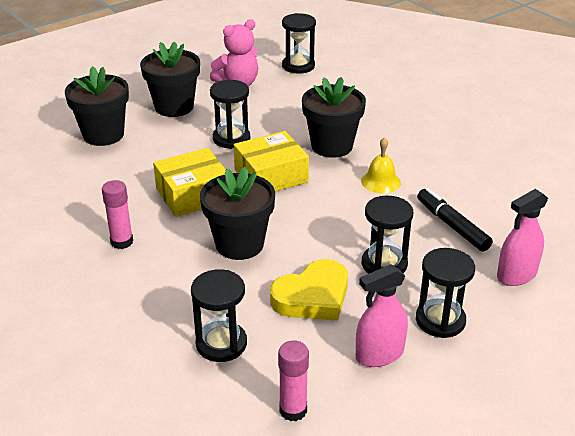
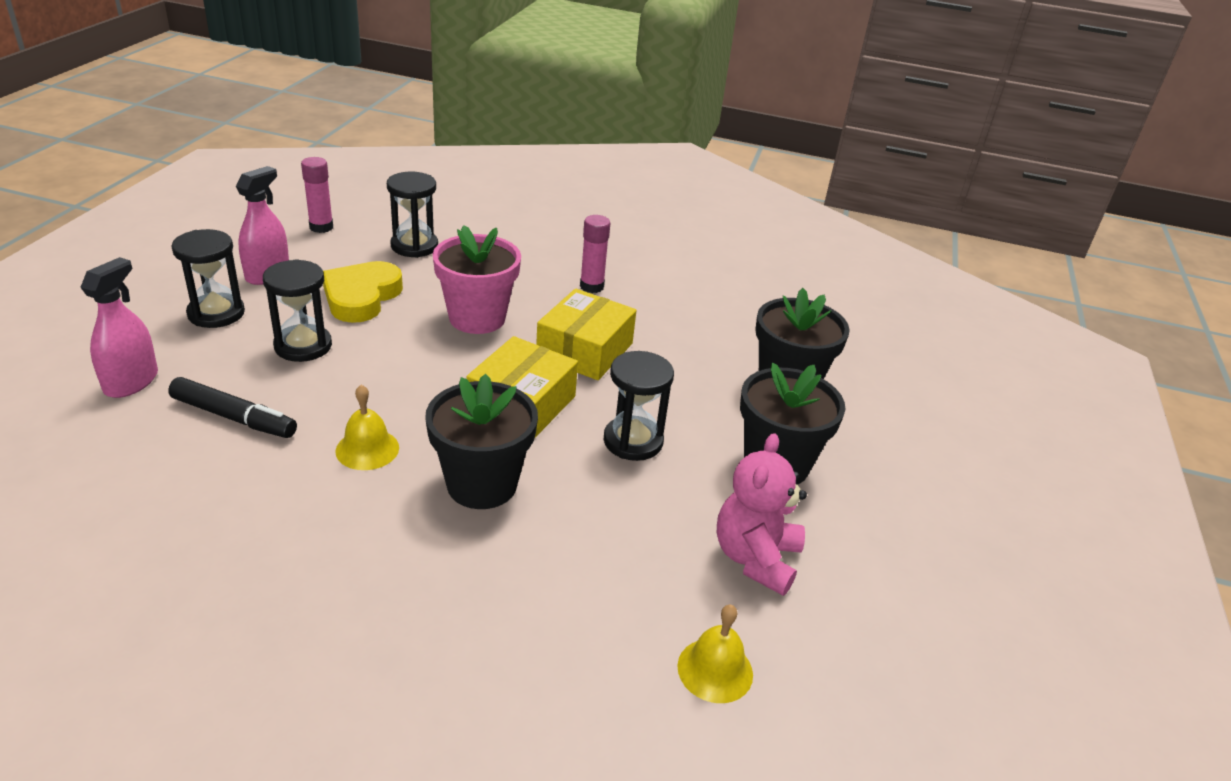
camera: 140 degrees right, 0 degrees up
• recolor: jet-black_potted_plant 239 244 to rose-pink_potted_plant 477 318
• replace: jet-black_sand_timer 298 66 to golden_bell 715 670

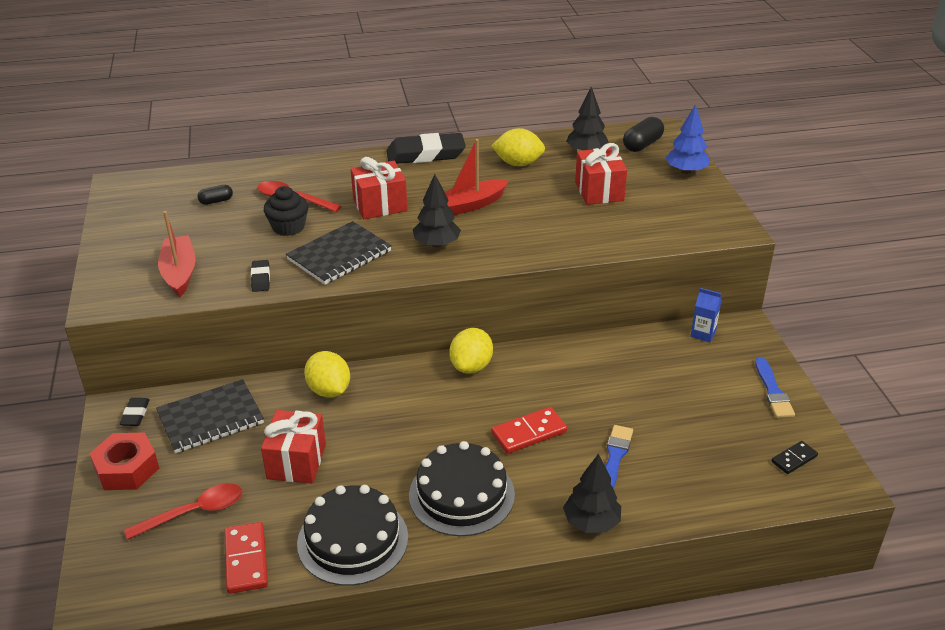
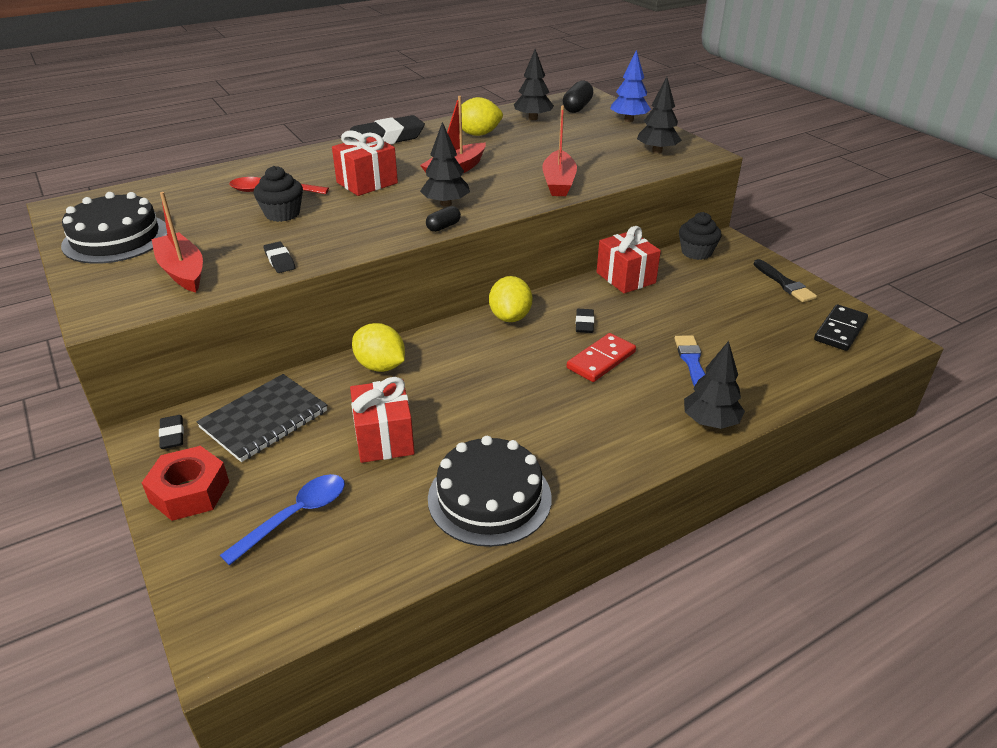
camera: 20 degrees left, 0 degrees up
• recolor: scarlet_spoon 194 512 to royal_blue_spoon 295 516
• move: jet-black_pill_shape 216 201 to 443 227
• delete: scarlet_domino 246 560
• delete: jet-black_notebook 339 255
• move: jet-black_cake 461 494 to 116 238
• move: scarlet_present 599 191 to 625 278
• replace: royal_blue_juice_carton 703 334 to jet-black_muffin 696 252
• recolor: royal_blue_paint_brush 773 391 to jet-black_paint_brush 784 283
• resize: jet-black_domino 794 459 = 840 330 x1.61
• insert: scarlet_boat 558 182
• insert: jet-black_gum_eraser 584 323
• insert: jet-black_fir_tree 657 151

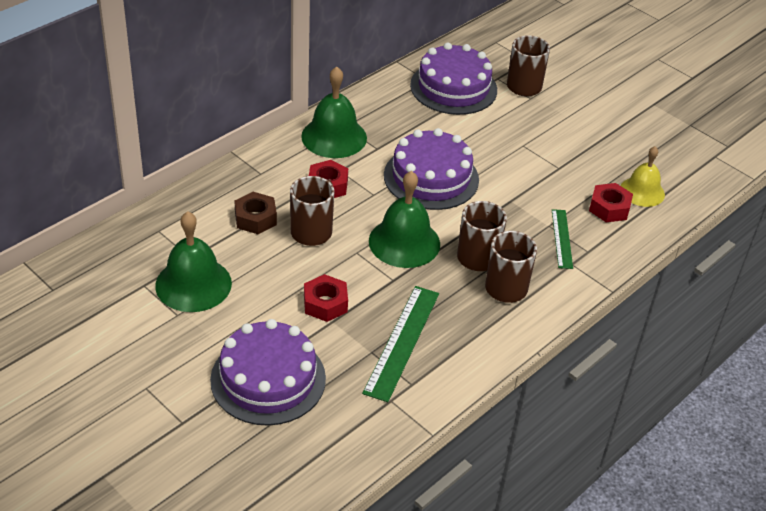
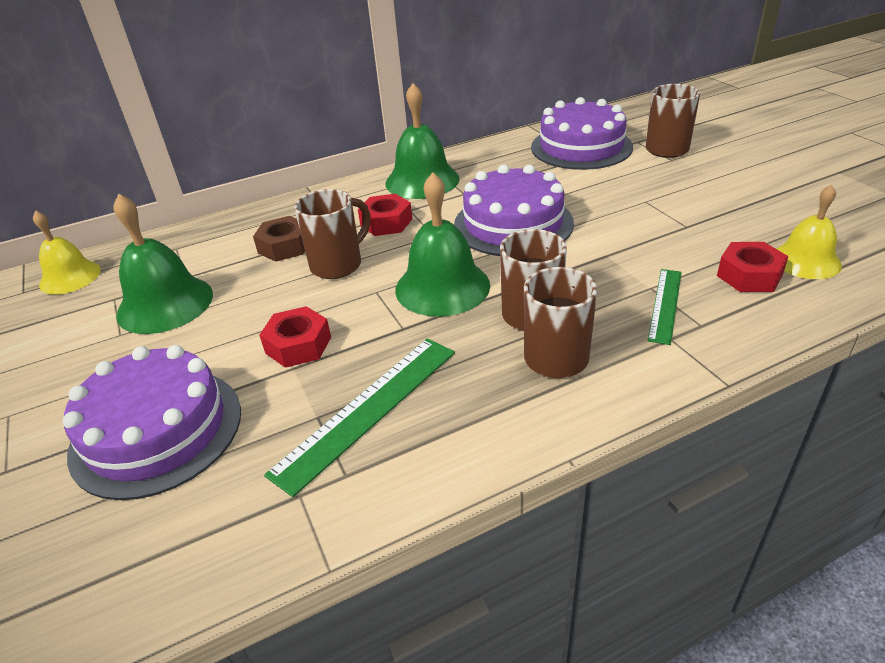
camera: 25 degrees right, 5 degrees down
• insert: golden_bell 70 277

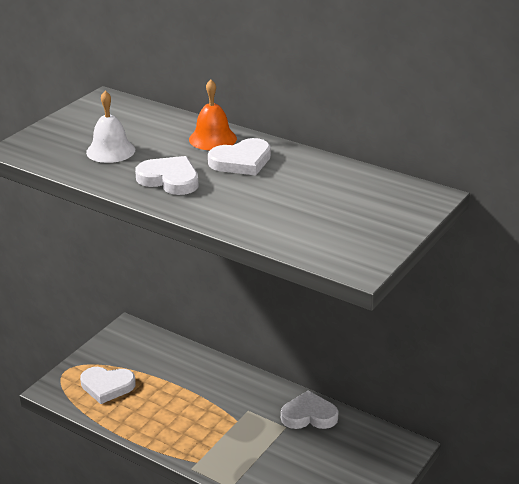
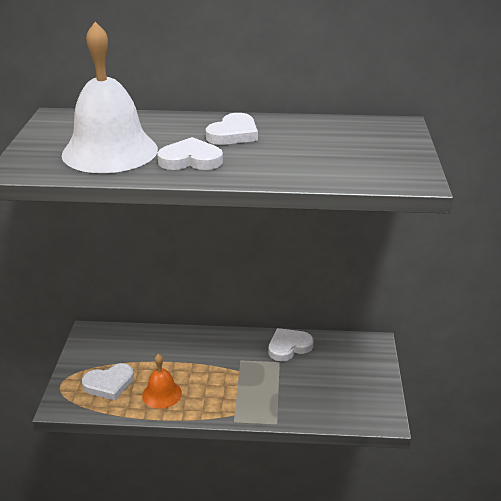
camera: 30 degrees left, 0 degrees up
• resize: snow-white_bell 110 151 = 110 151 x1.99
• move: orange_bell 212 139 to 162 394

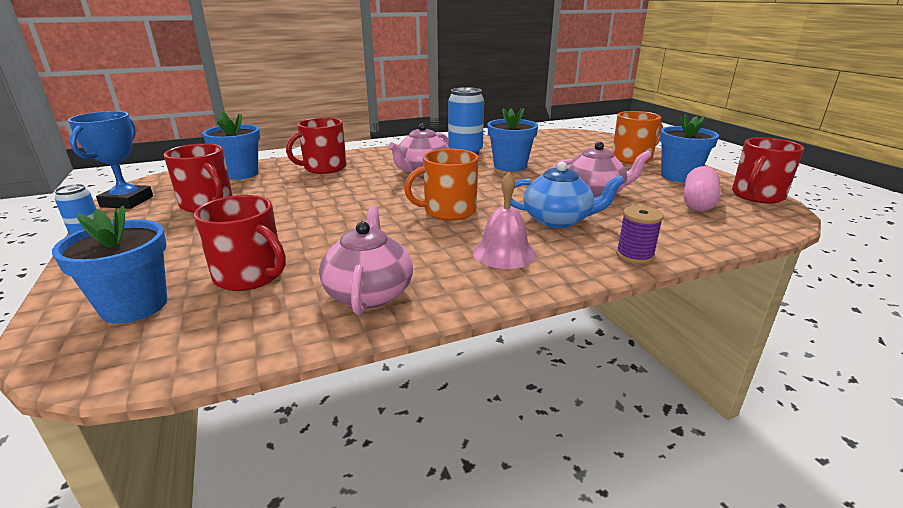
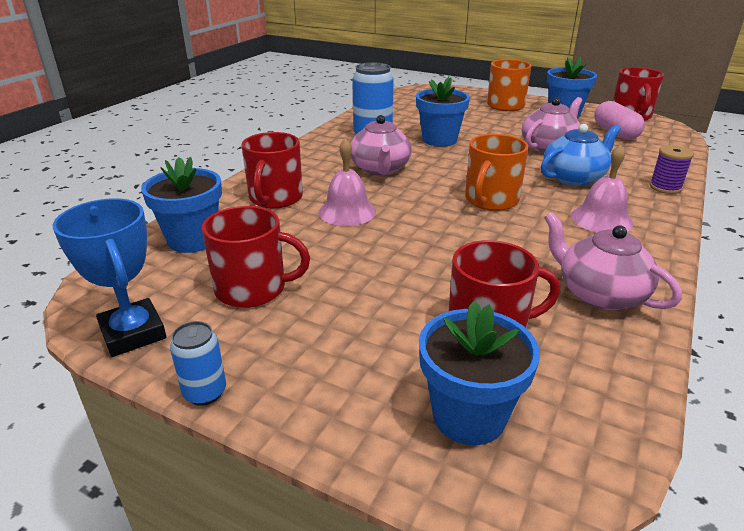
camera: 40 degrees left, 5 degrees up
• insert: rose-pink_bell 347 211

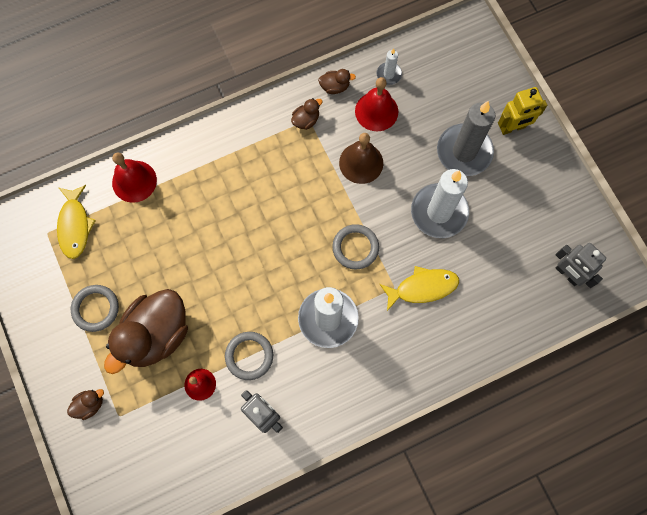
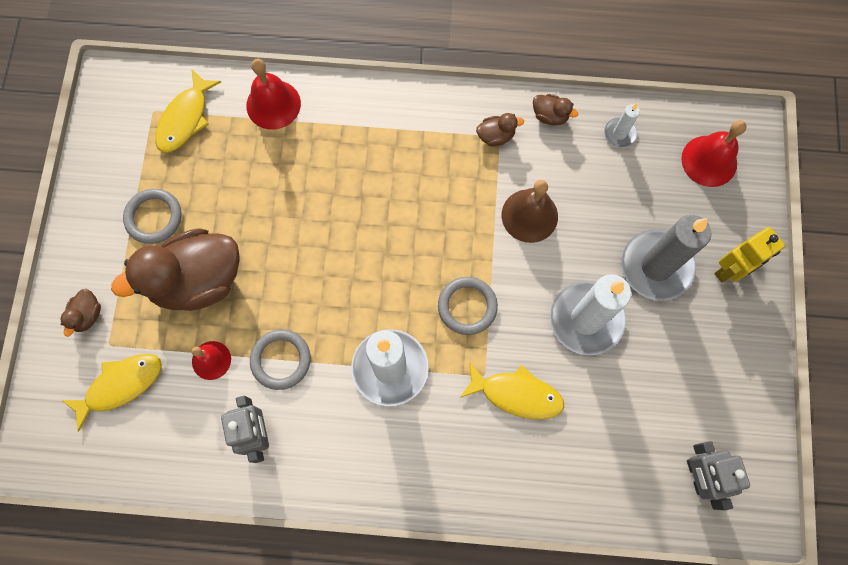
camera: 30 degrees right, 0 degrees up
• rotate: brown_duck 90 404 = 87 315 105 degrees clockwise
• move: scarlet_bell 376 111 to 709 161
• rotate: golden_toy_robot 512 128 = 730 270 45 degrees counterclockwise
• insert: golden_fish_figure 120 385

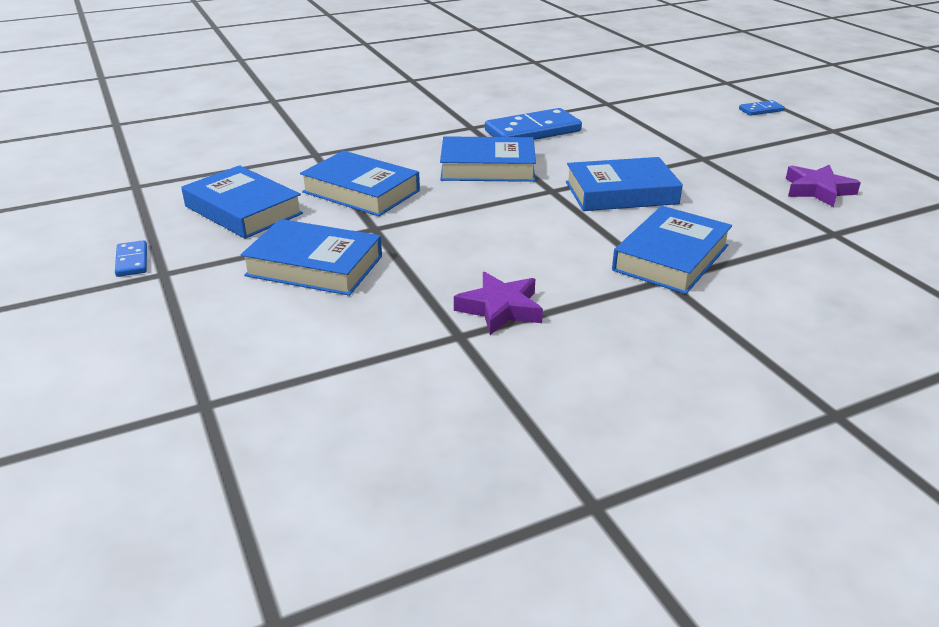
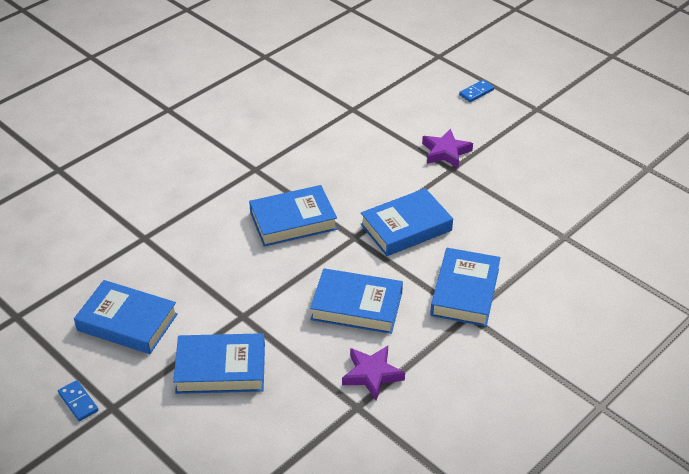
camera: 20 degrees left, 10 degrees up
• move: royal_blue_book 361 191 to 356 306
• delete: royal_blue_domino 533 131
• move: purple_star_shape 818 190 to 446 152

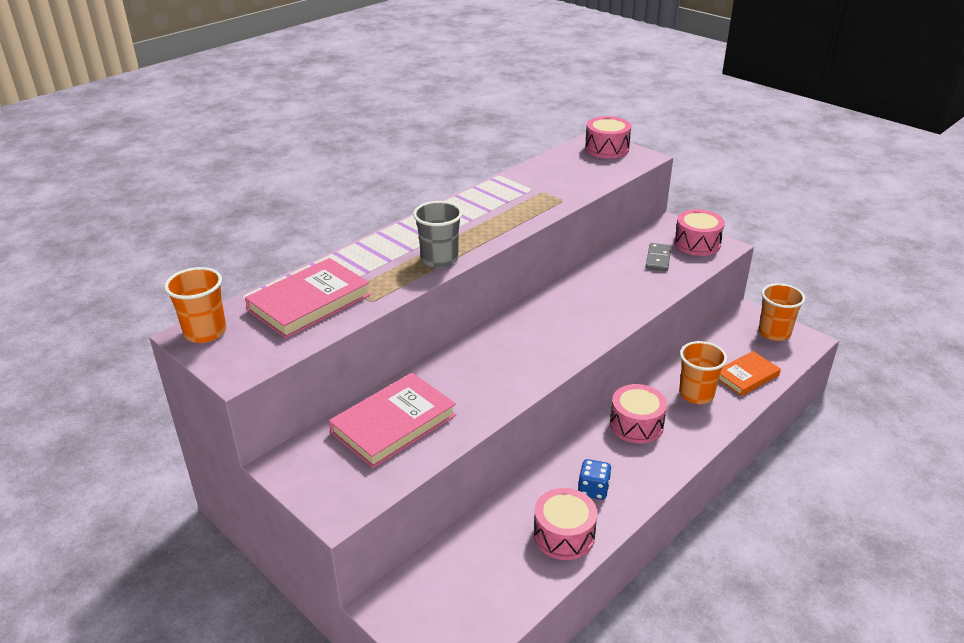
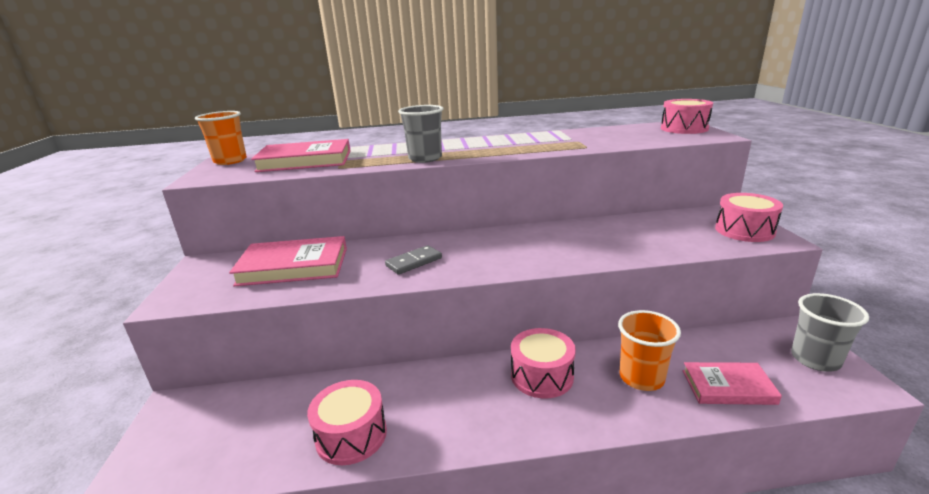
camera: 40 degrees right, 10 degrees down
• delete: royal_blue_dice 593 489
• move: gray_domino 658 259 to 414 262
• recolor: orange_book 746 376 to rose-pink_book 728 387
• recolor: orange_tumbler 774 333 to gray_tumbler 815 359

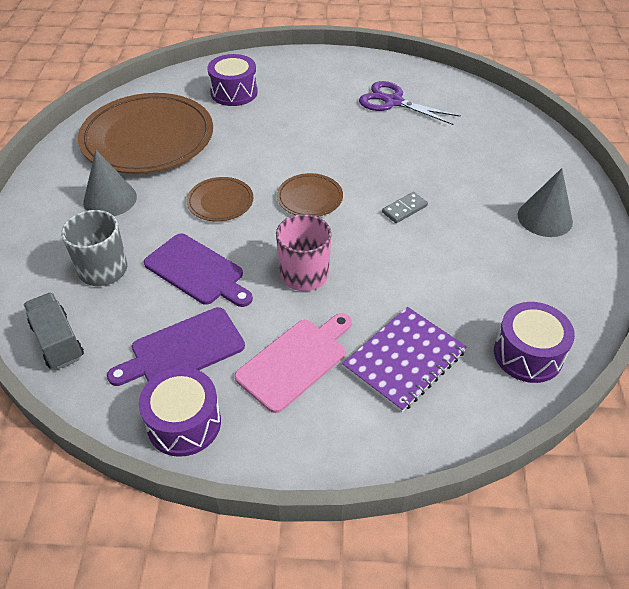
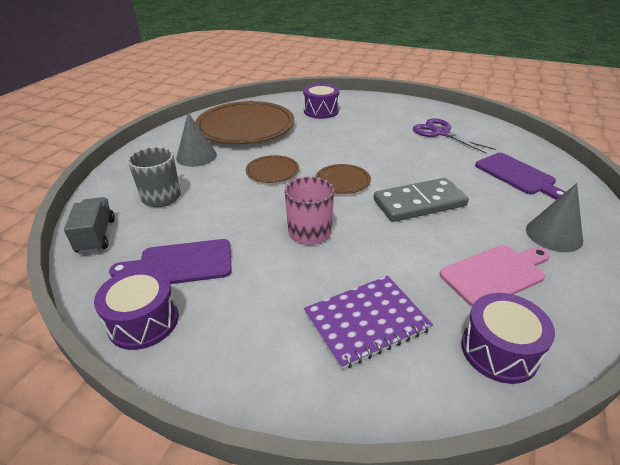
camera: 20 degrees right, 10 degrees down
• move: purple_chopping_board 197 271 to 517 175
• move: rose-pink_chopping_board 295 361 to 495 274
• resize: gray_domino 404 209 = 419 203 x2.18

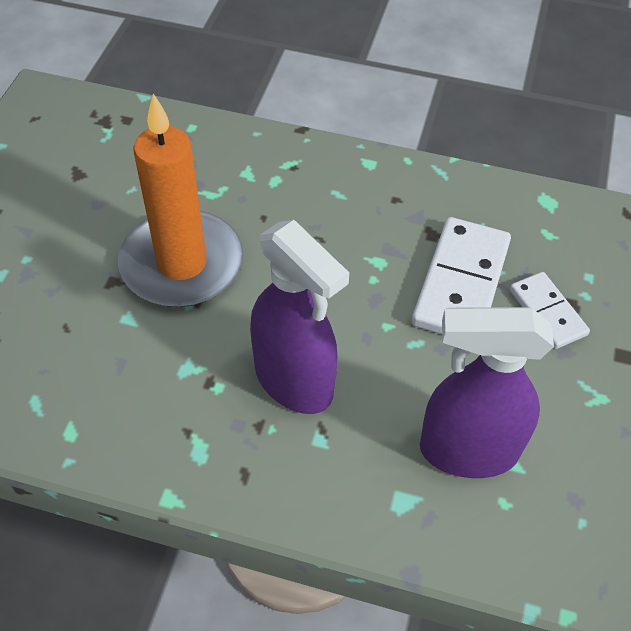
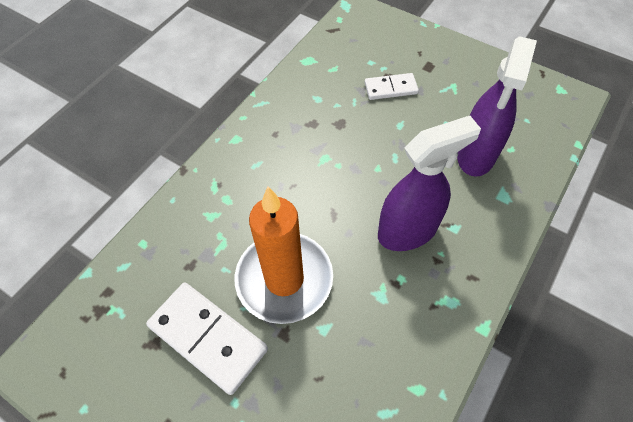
camera: 70 degrees left, 5 degrees up
• move: snow-white_domino 461 283 to 208 338

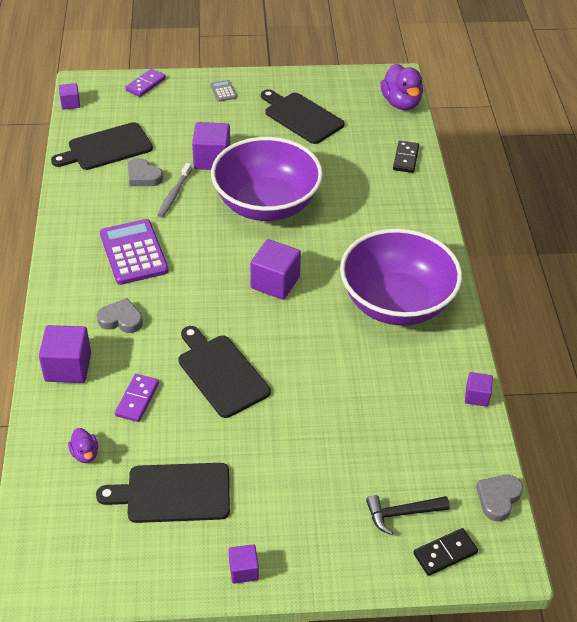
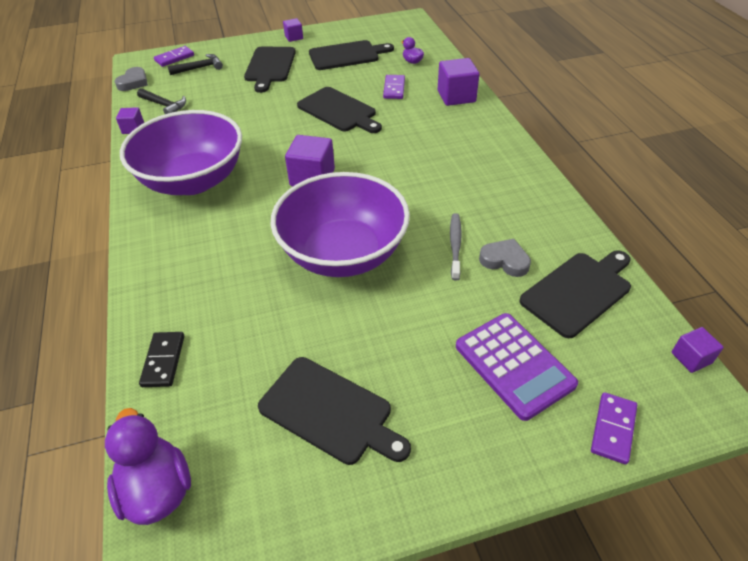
camera: 170 degrees right, 0 degrees up
• delete: gray_love_heart 121 319
• move: purple_adding_machine 134 252 to 514 365
• delete: purple_cube 212 159
• delete: gray_adding_machine 223 91
• recolor: jet-black_domino 445 553 to purple_domino 174 58
• insert: jet-black_claw_hammer 164 105
• insert: jet-black_chopping_board 270 66

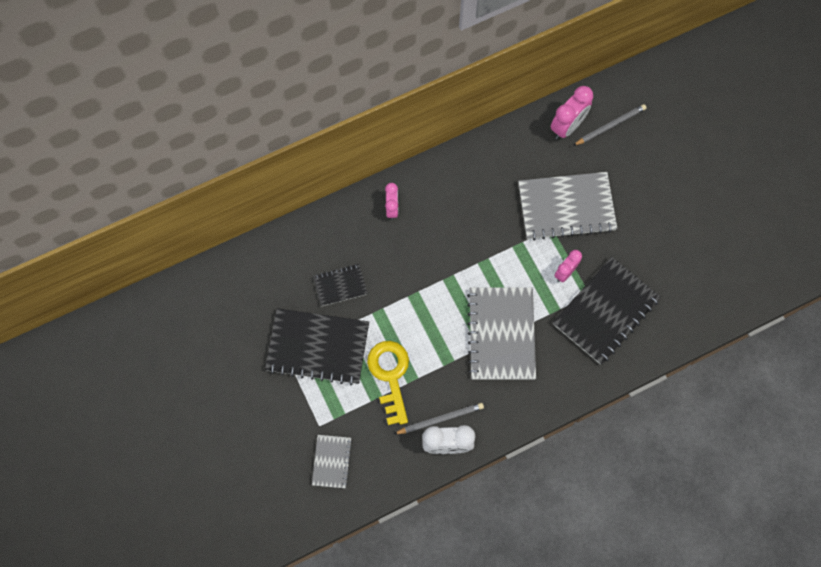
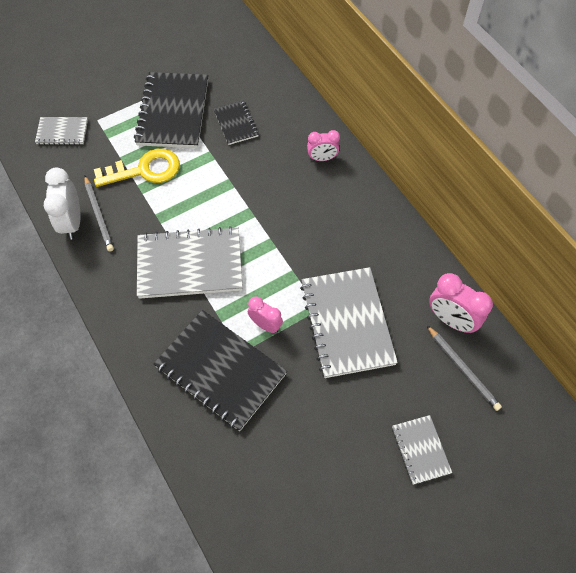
camera: 85 degrees right, 10 degrees down
• insert: gray_notebook 420 450

